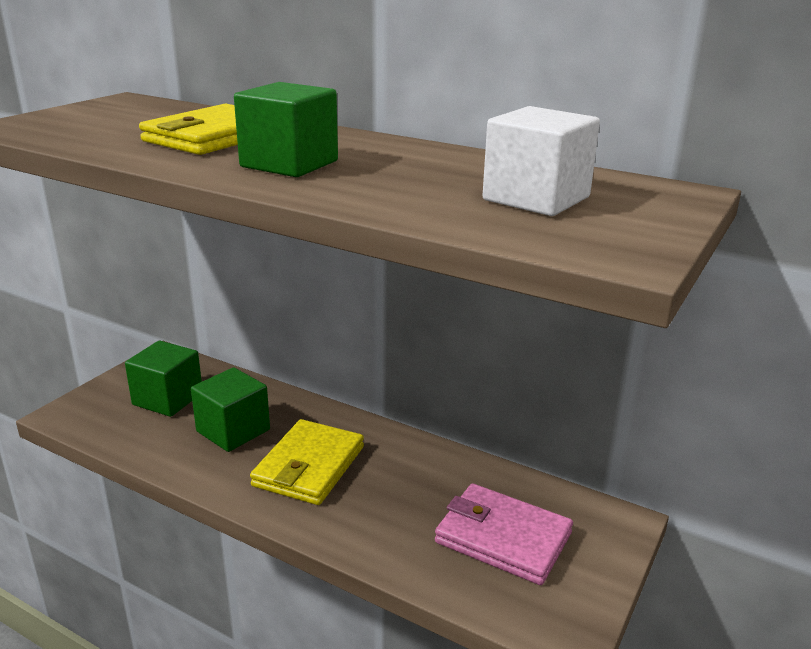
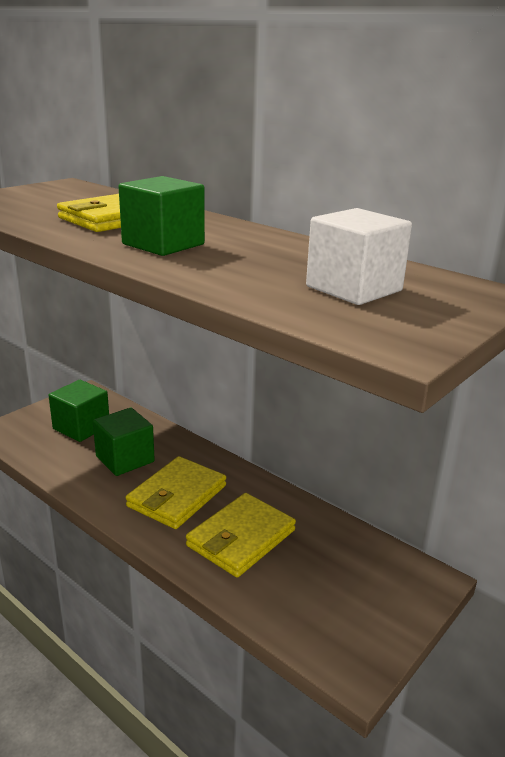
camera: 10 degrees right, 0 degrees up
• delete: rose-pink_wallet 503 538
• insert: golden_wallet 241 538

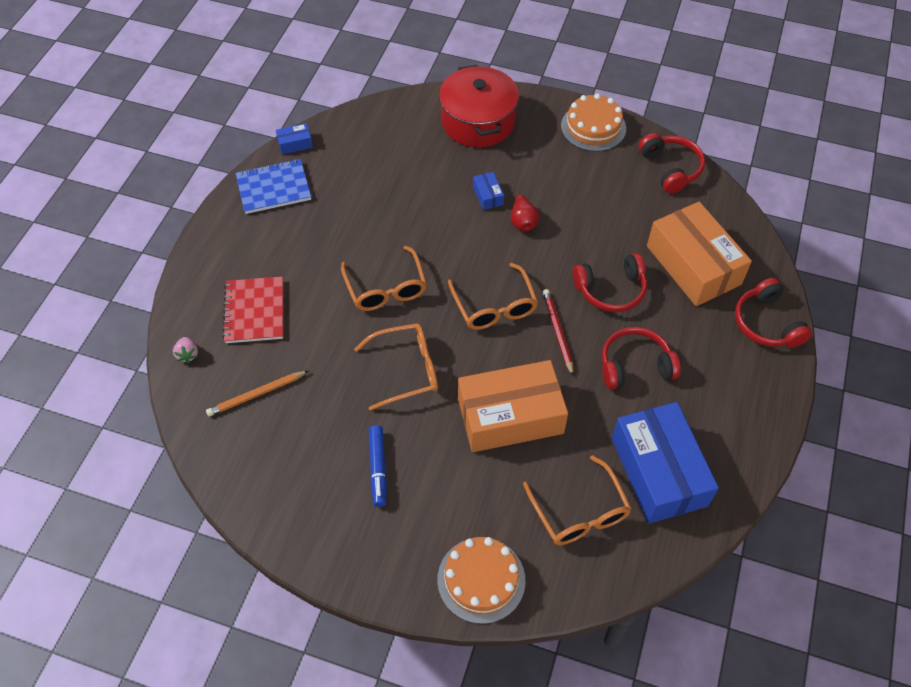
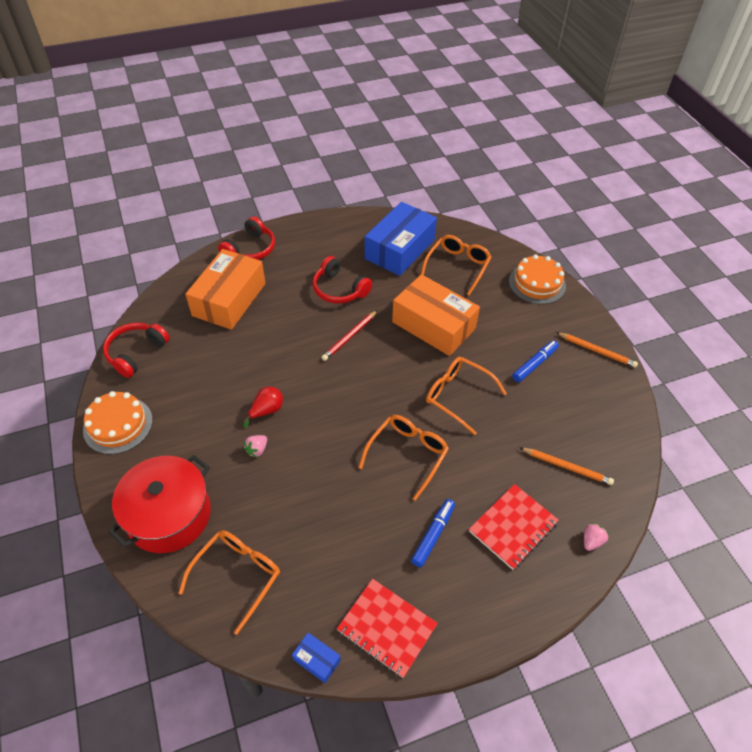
camera: 130 degrees left, 5 degrees down
• recolor: royal_blue_notebook 273 188 to scarlet_notebook 386 628
• move: orange_eyeglasses 494 306 to 237 575
• replace: royal_blue_box 488 195 to rose-pink_strawberry 257 450
• delete: scarlet_over-ear_headphones 611 290
• insert: royal_blue_marker 433 535
• insert: orange_pencil 596 351

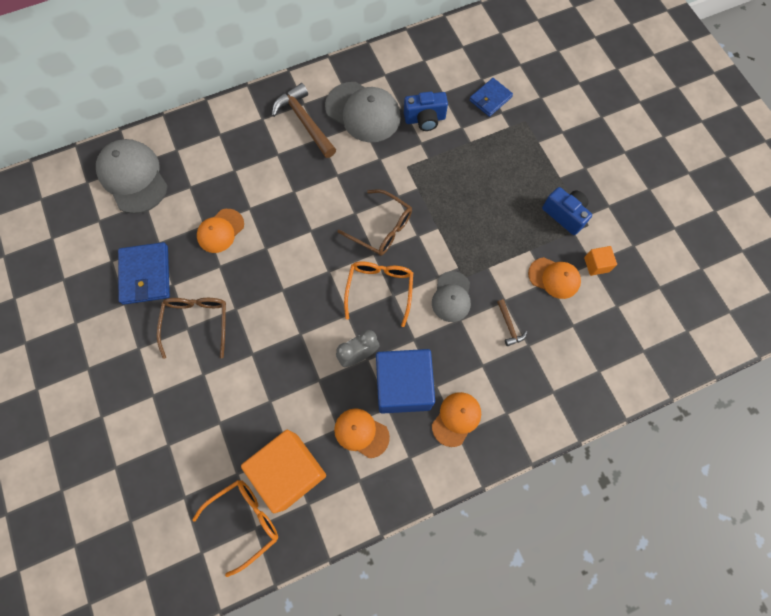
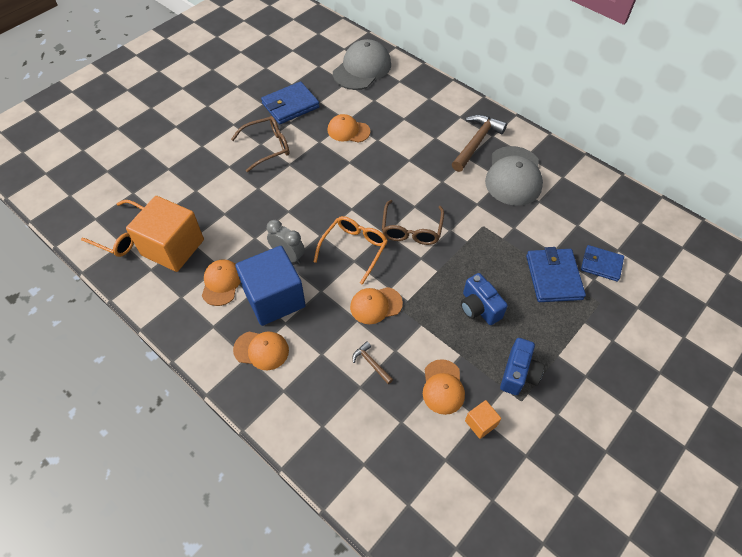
camera: 65 degrees right, 15 degrees down
• rotate: orange_eyeglasses 380 289 = 354 249 45 degrees counterclockwise
• move: royal_blue_photo_camera 425 119 to 479 308
• recolor: gray_baseball_cap 451 297 to orange_baseball_cap 376 305
• rotate: brown_claw_hammer 509 326 = 371 363 90 degrees clockwise
• insert: royal_blue_wallet 553 277

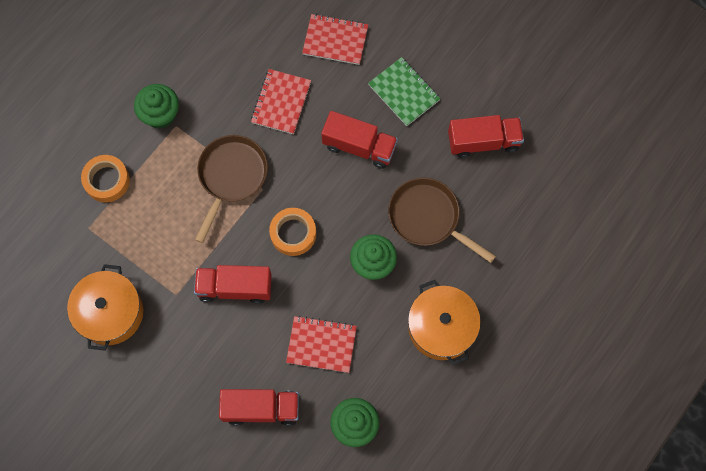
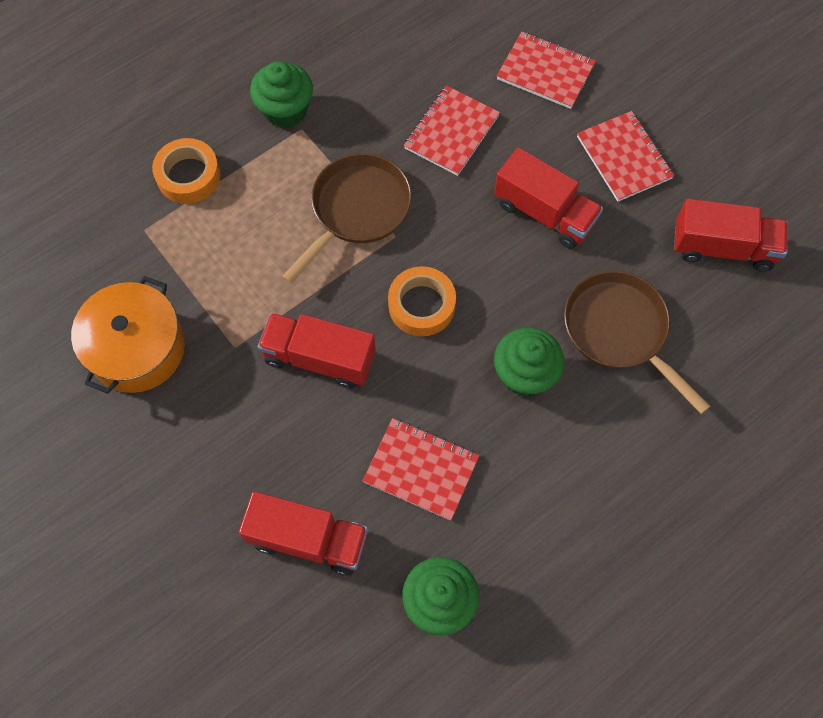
camera: 15 degrees right, 5 degrees down
• recolor: green_notebook 404 92 to scarlet_notebook 624 158
• delete: orange_pot 441 327

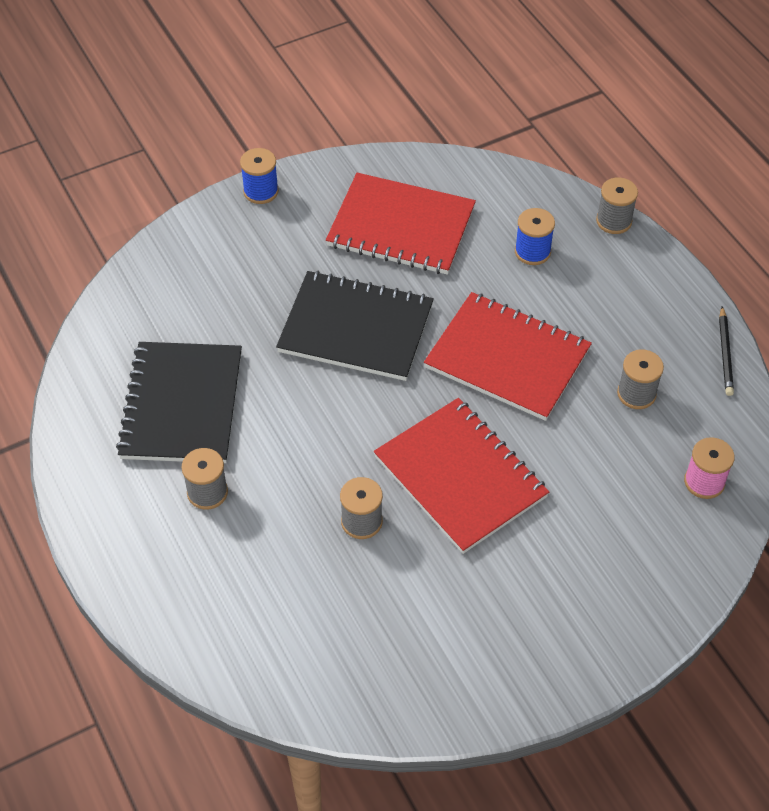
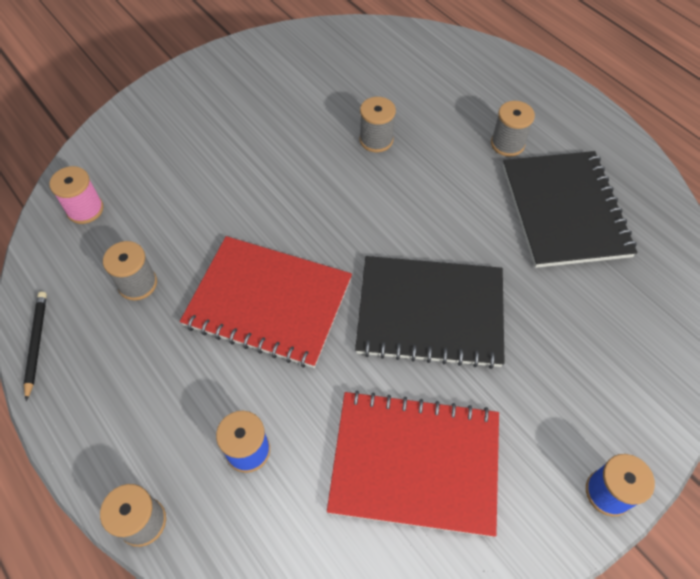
camera: 170 degrees right, 5 degrees up
• delete: scarlet_notebook 460 477

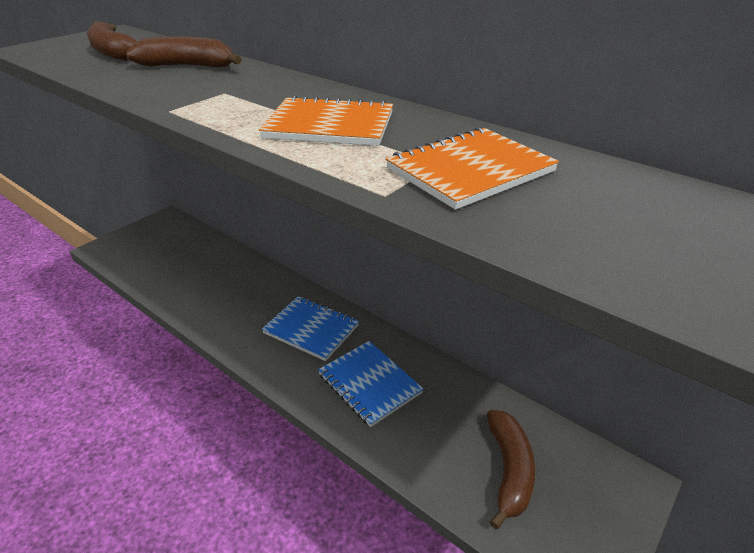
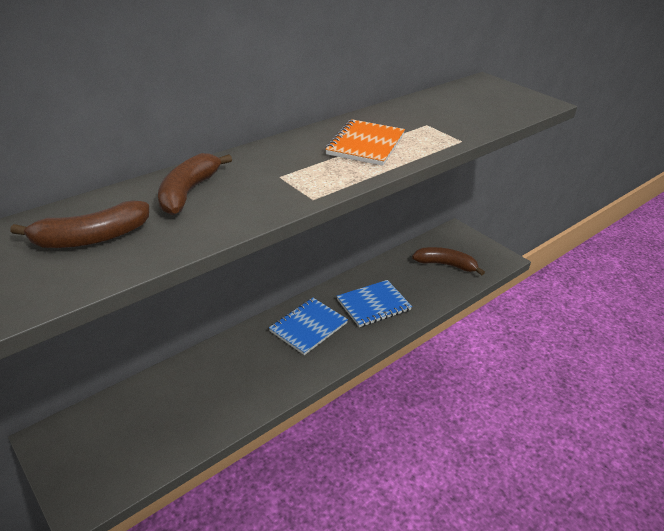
camera: 80 degrees left, 0 degrees up
• delete: orange_notebook 470 170

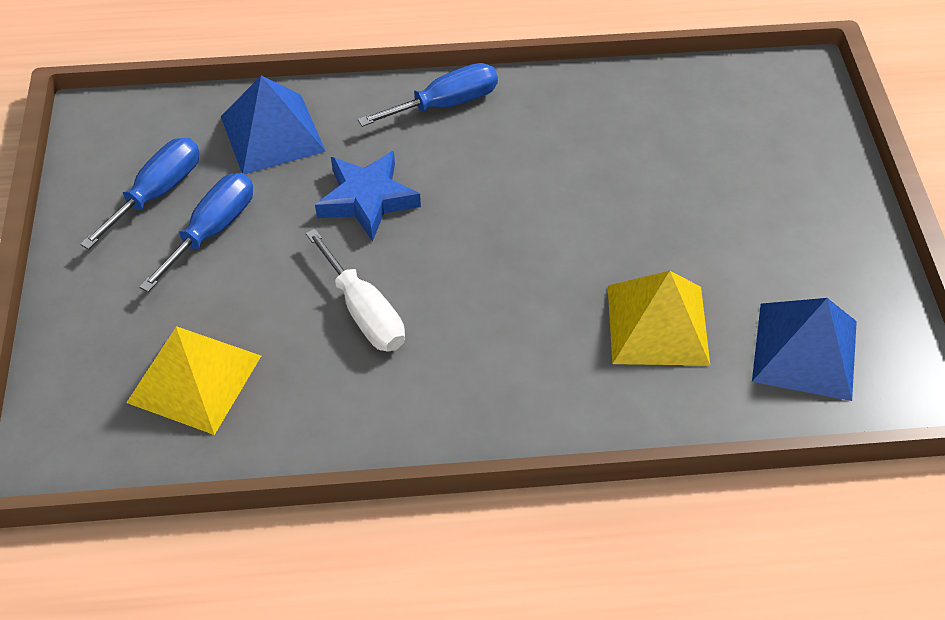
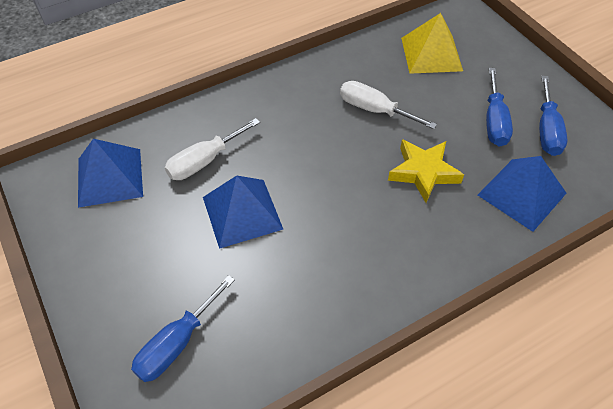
camera: 155 degrees right, 0 degrees up
• recolor: royal_blue_star_shape 367 199 to golden_star_shape 423 172
• move: royal_blue_flat_screwdriver 445 104 to 177 343
• replace: golden_pyramid_shape 658 324 to snow-white_flat_screwdriver 204 161
• insert: royal_blue_pyramid_shape 242 213

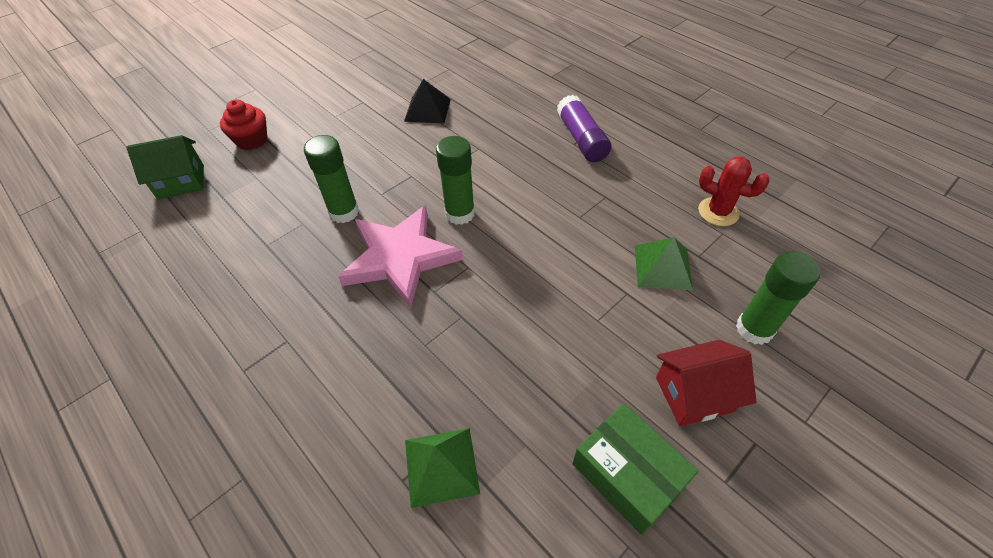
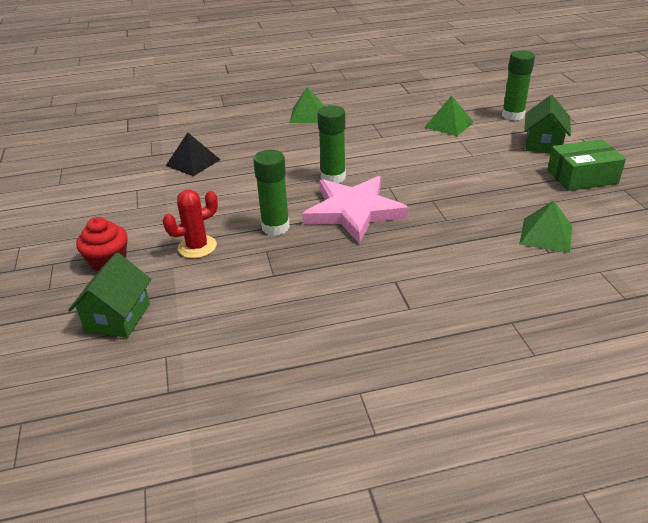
camera: 60 degrees left, 15 degrees down
• replace: purple_glue 581 139 to green_pyramid_shape 308 115
• recolor: scarlet_cottage 694 394 to green_cottage 543 144
• move: scarlet_saguaro_cactus 718 212 to 197 247

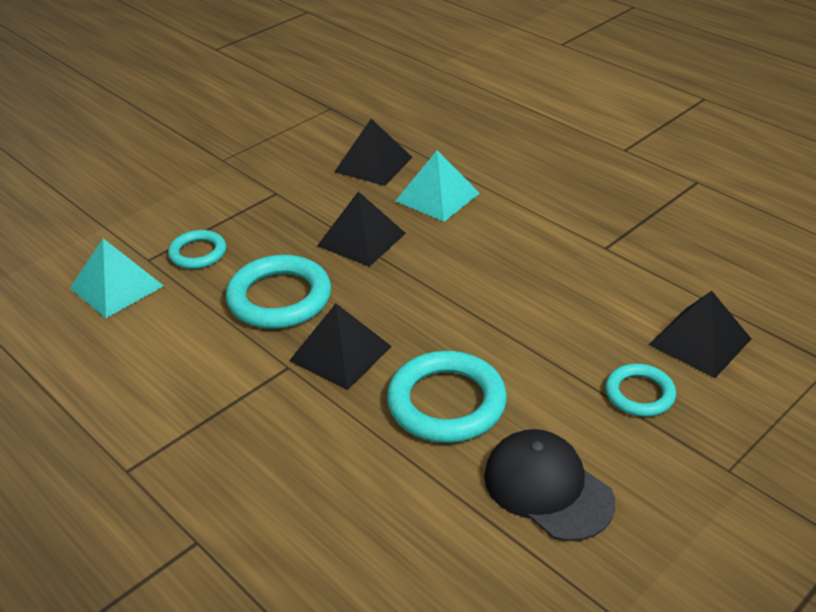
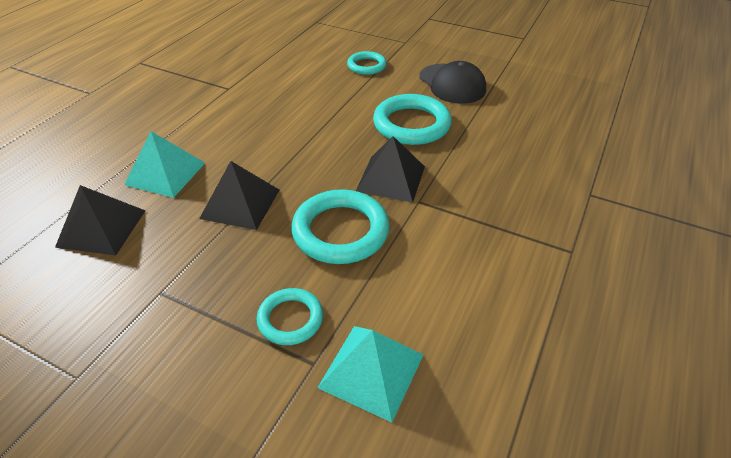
camera: 110 degrees left, 5 degrees up
• rotate: jet-black_baseball_cap 547 488 = 452 84 60 degrees counterclockwise
• delete: jet-black_pyramid_shape 700 341

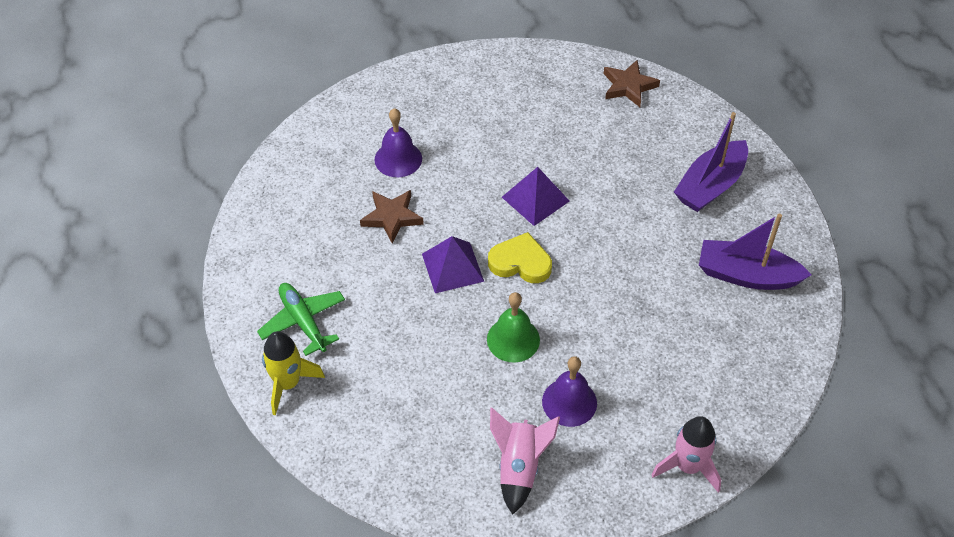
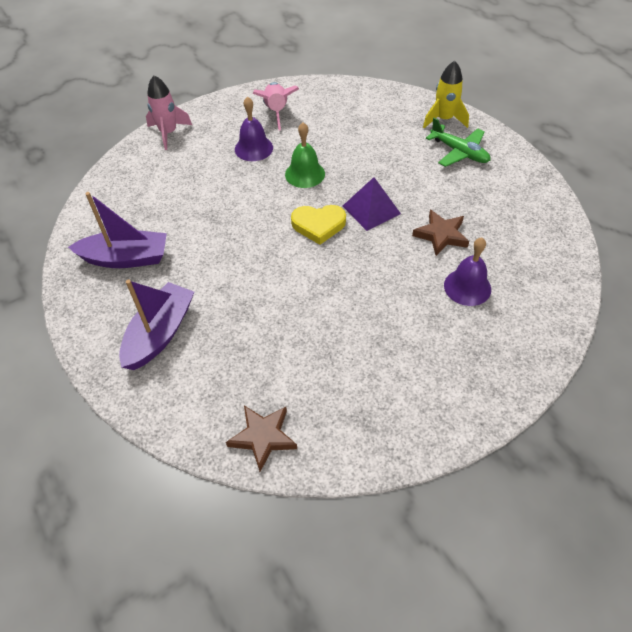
camera: 165 degrees right, 0 degrees up
• delete: purple_pyramid_shape 535 199

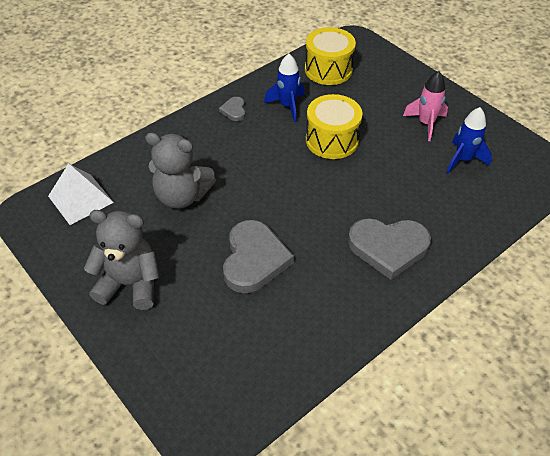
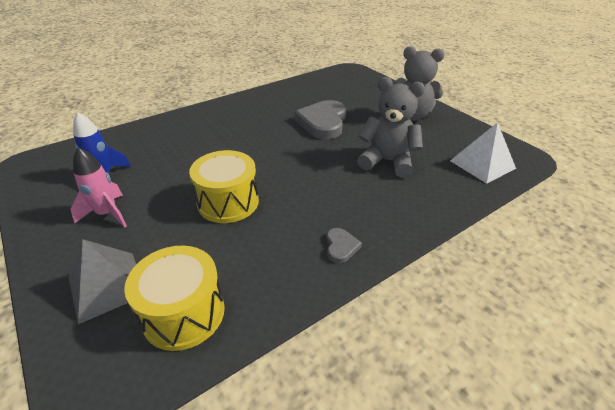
camera: 175 degrees left, 10 degrees down
• delete: royal_blue_rocket 287 106
• delete: gray_love_heart 388 247
• insert: gray_pyramid_shape 107 285

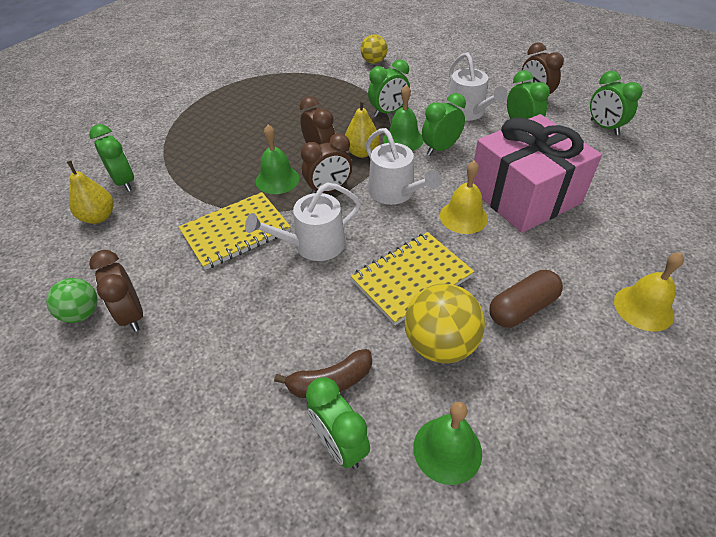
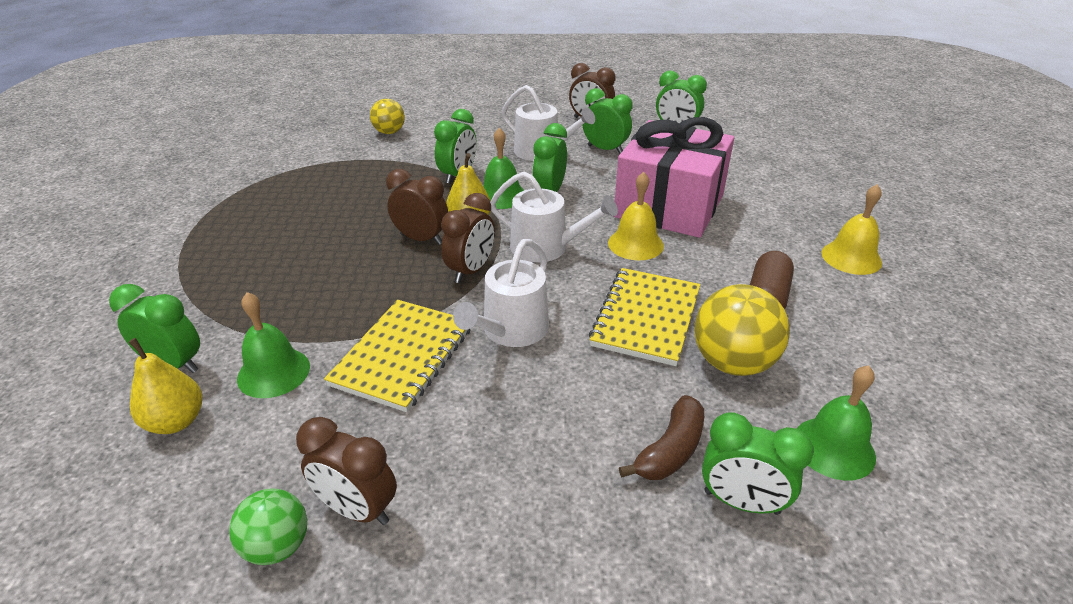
camera: 35 degrees left, 10 degrees down
• move: green_bell 277 179 to 273 372

